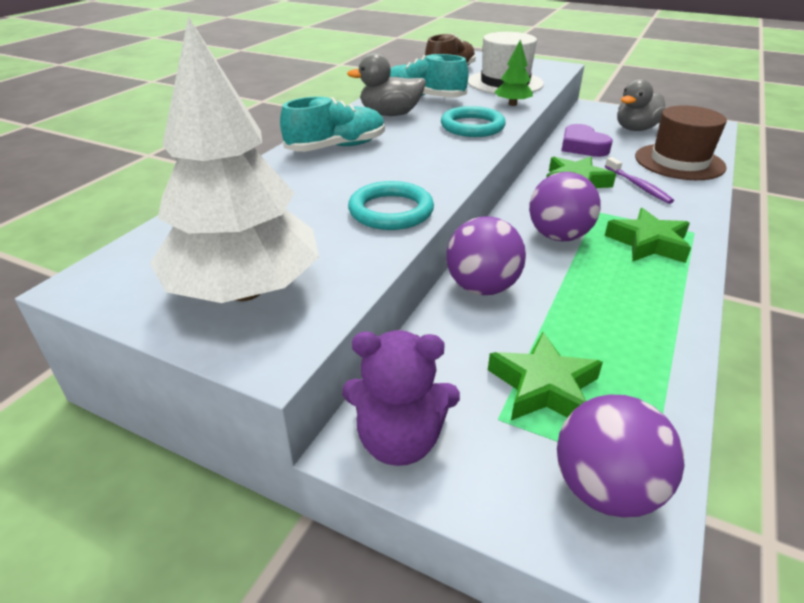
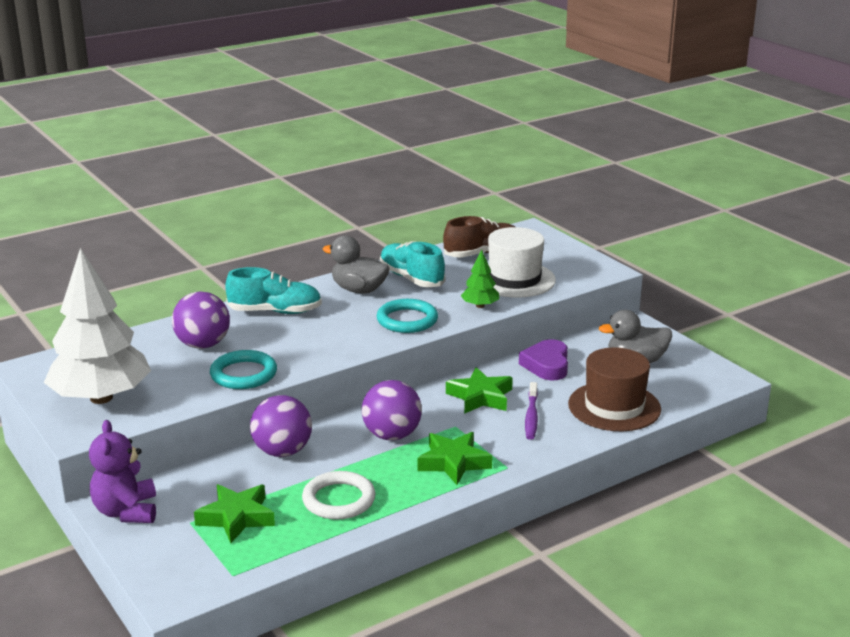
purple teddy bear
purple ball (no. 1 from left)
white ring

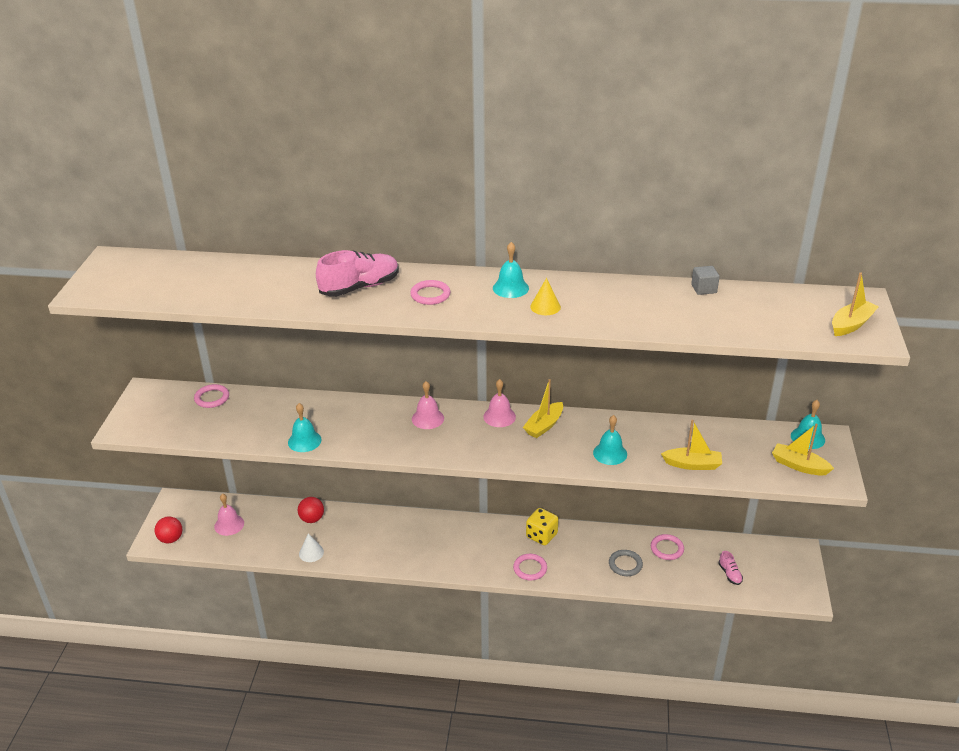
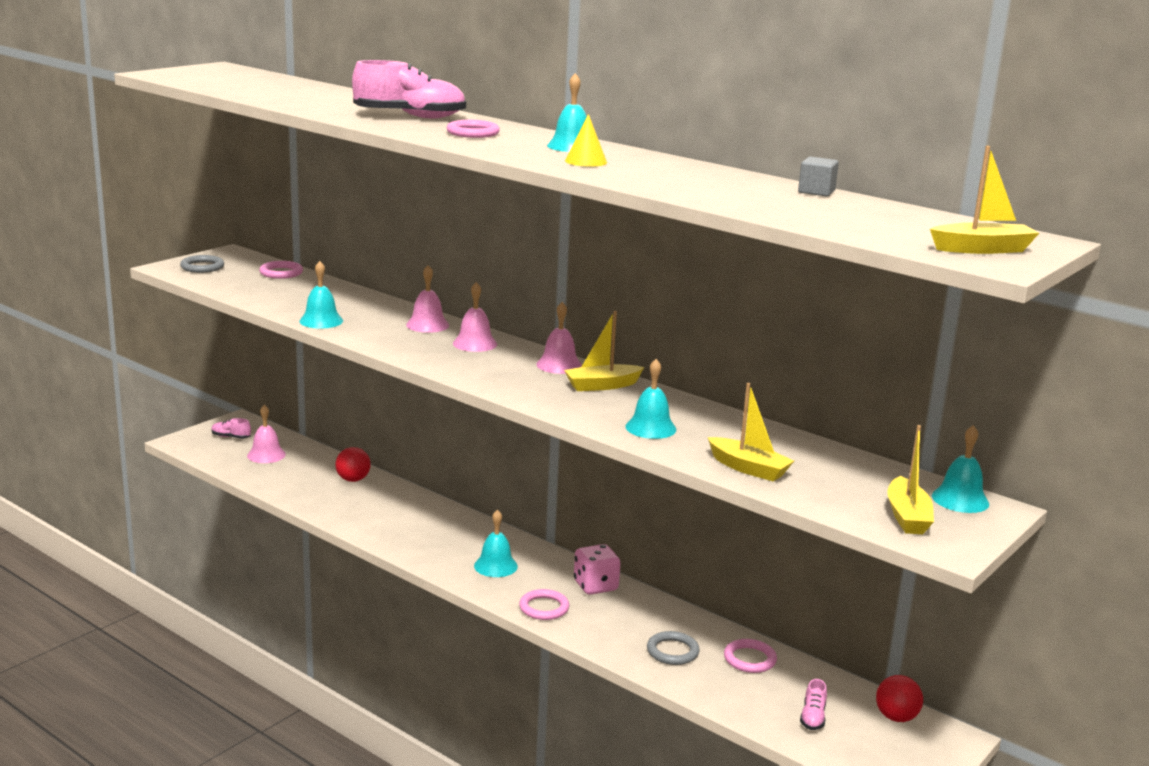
grey ring (no. 1 from left)
pink shoe (no. 1 from left)
pink bell (no. 2 from left)
turquoise bell (no. 2 from left)
pink dice
red ball (no. 2 from left)
yellow boat (no. 3 from left)
white cone

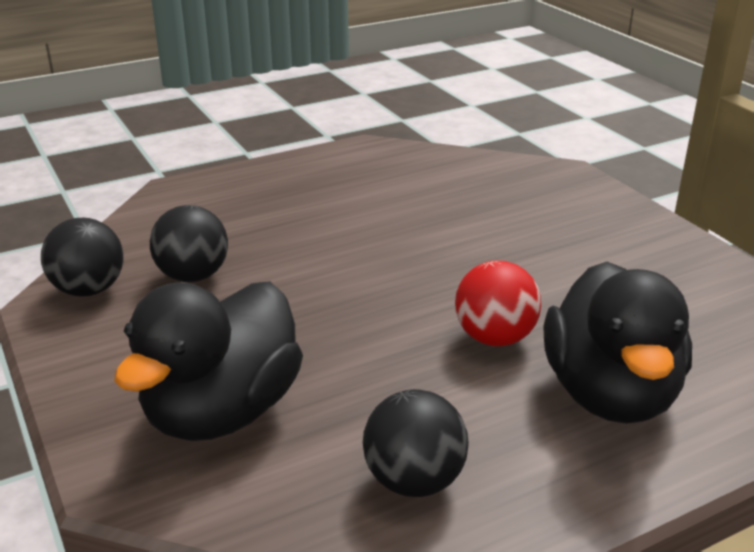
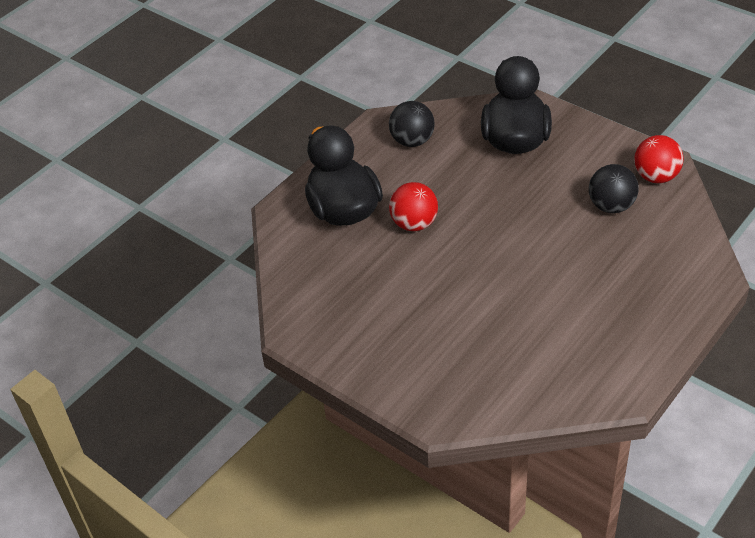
red ball (no. 2 from left)

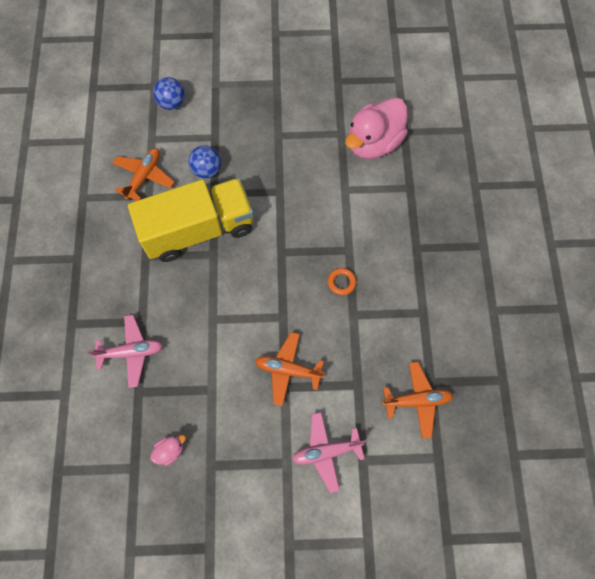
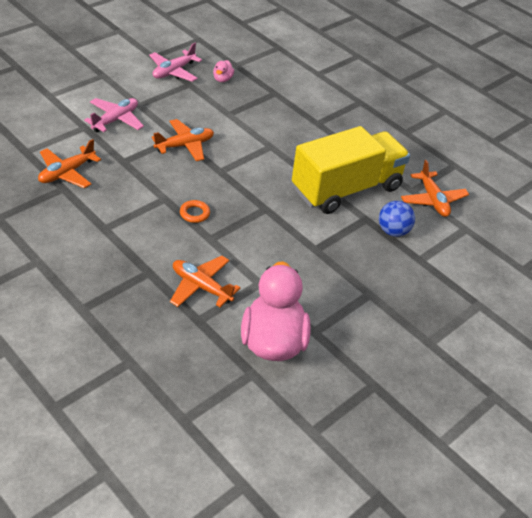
pink plane (no. 2 from left)
orange plane (no. 3 from left)
yellow truck
blue ball (no. 1 from left in the first image)

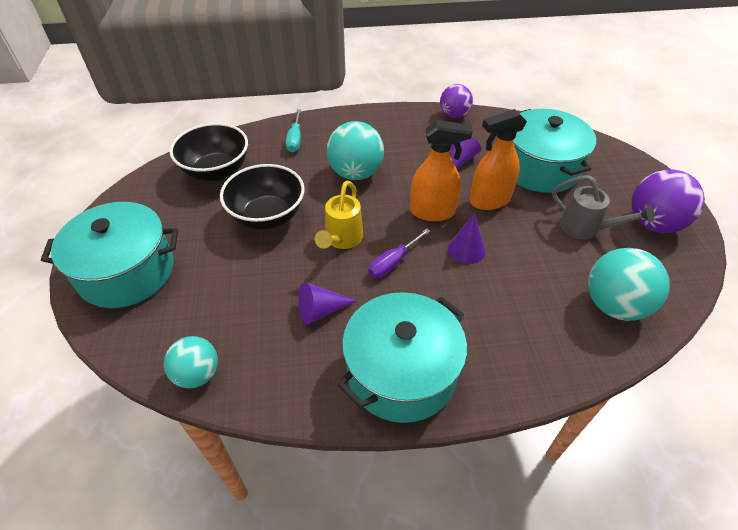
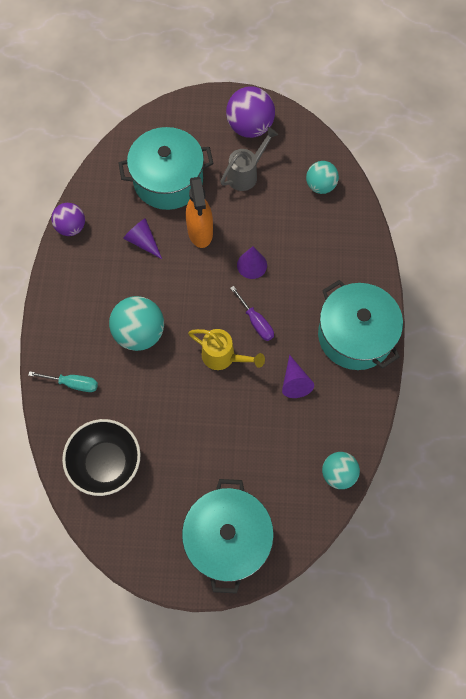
turquoise ball (no. 2 from left)
black bowl (no. 2 from left in the first image)
orange spray bottle (no. 1 from left in the first image)

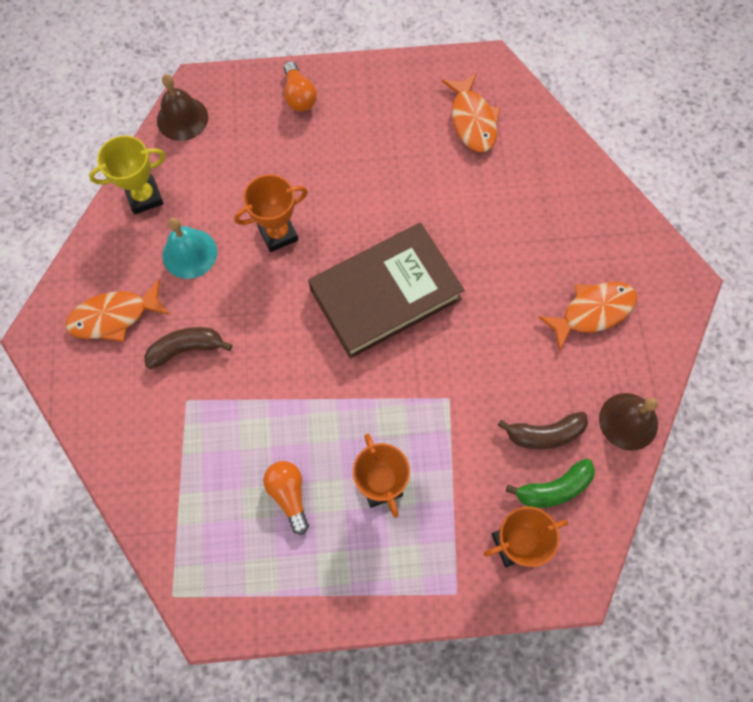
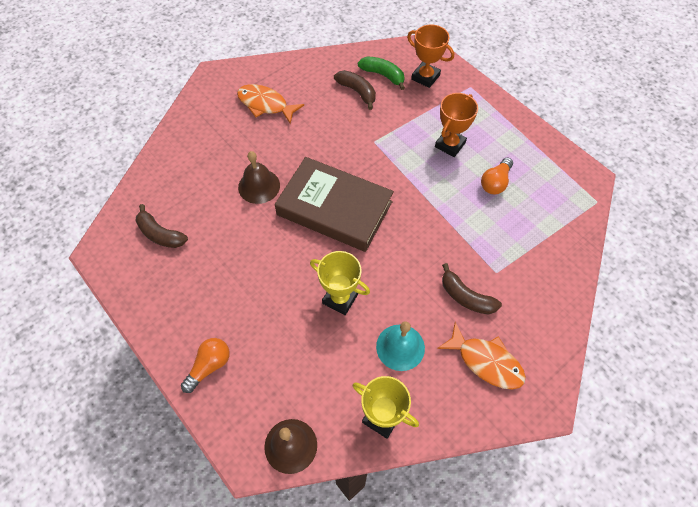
brown banana (no. 1 from left)
brown bell (no. 1 from left)
yellow trophy (no. 1 from left)

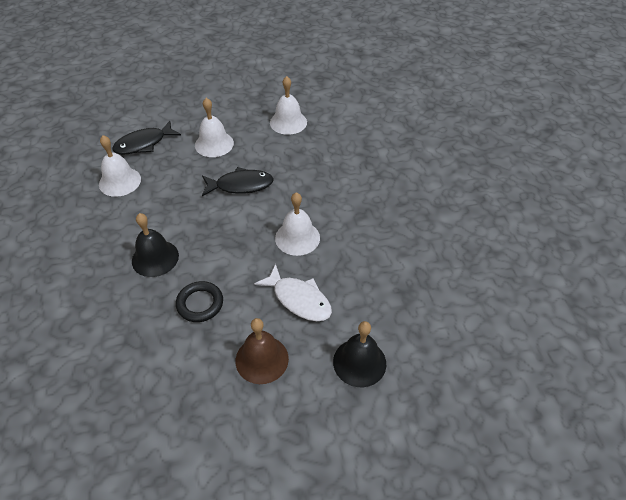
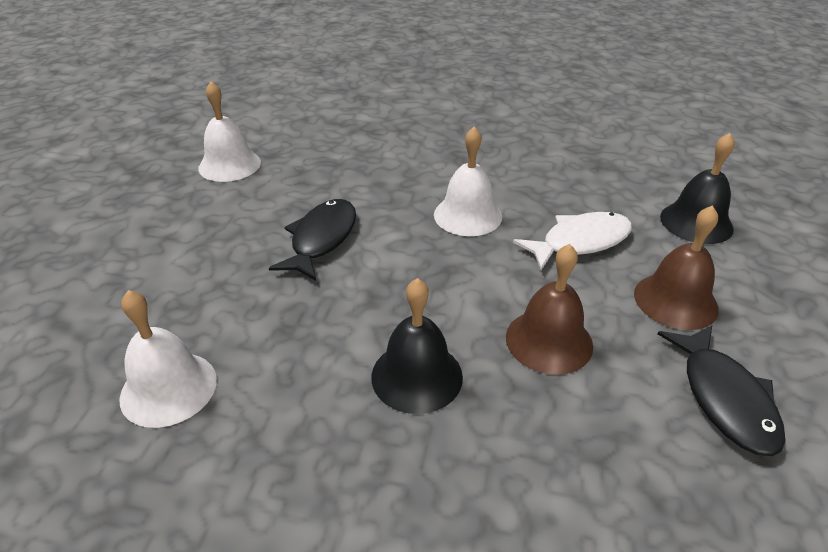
brown bell (no. 1 from left)
black fish (no. 2 from left)
white bell (no. 2 from left in the first image)

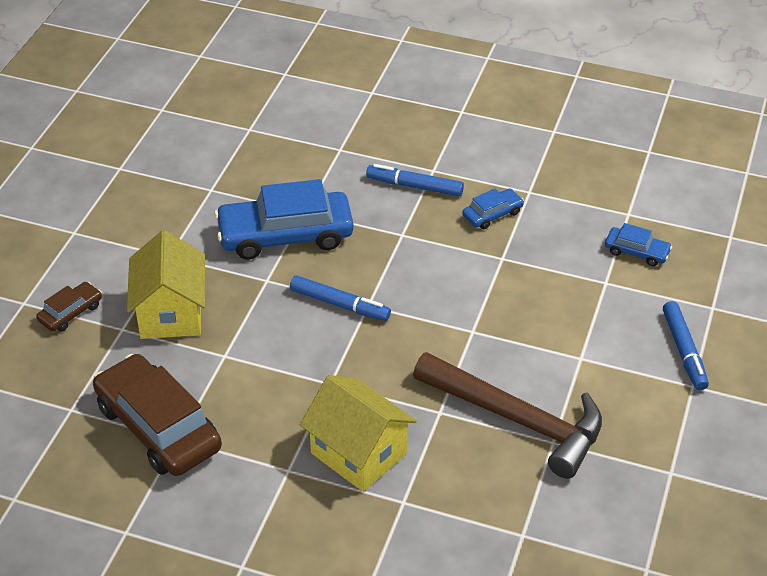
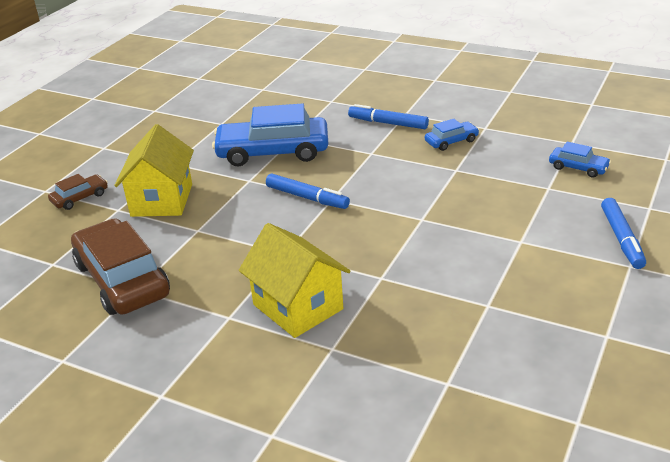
brown hammer

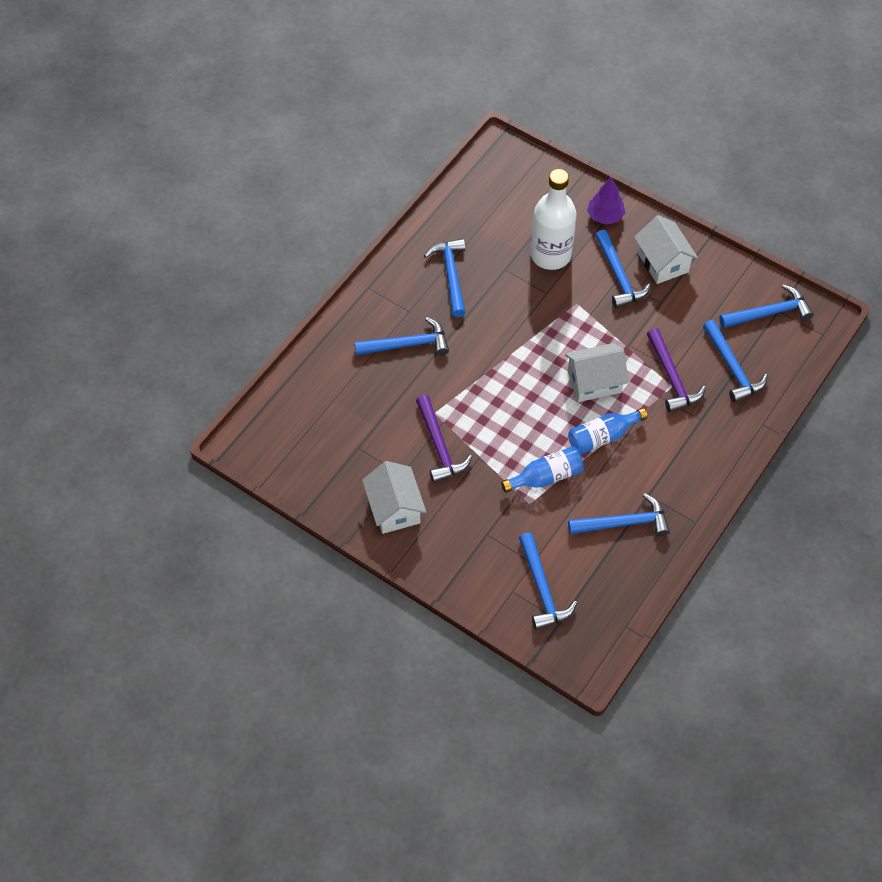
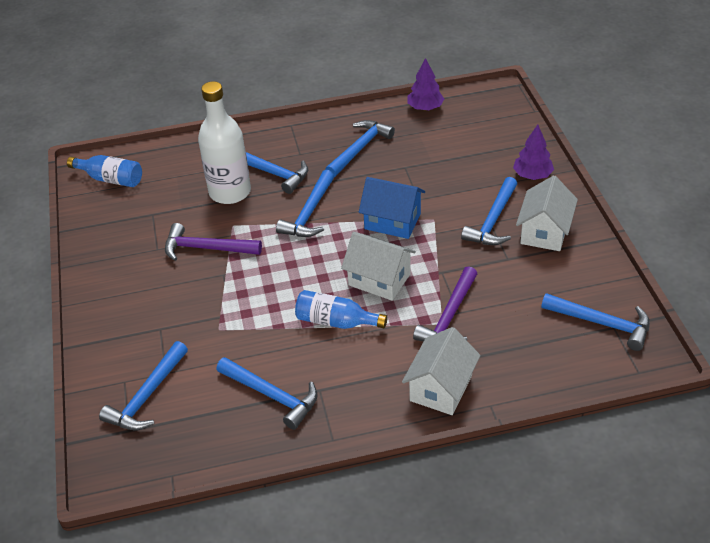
blue bottle (no. 1 from left)
purple hammer (no. 1 from left)
white bottle
blue hammer (no. 4 from left)
blue house
white house (no. 2 from left)
purple tree (no. 1 from left)

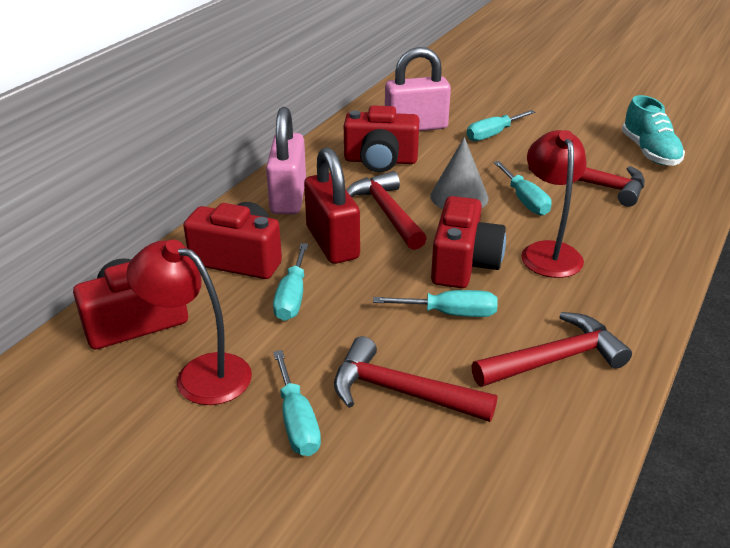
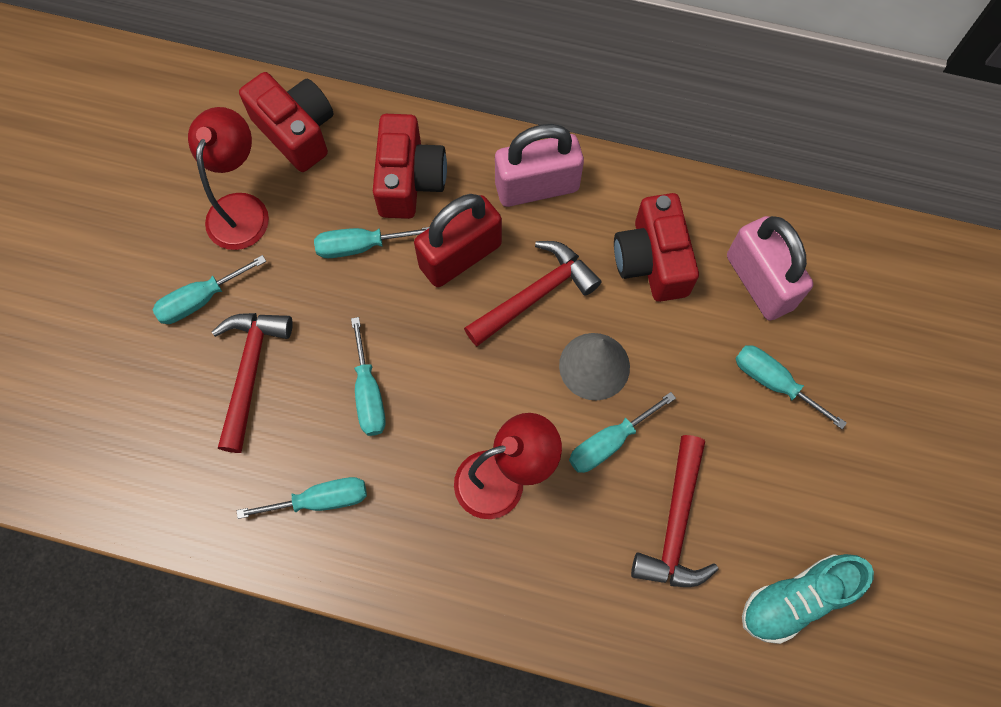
turquoise screwdriver (no. 2 from left)
red camera (no. 4 from left in the first image)

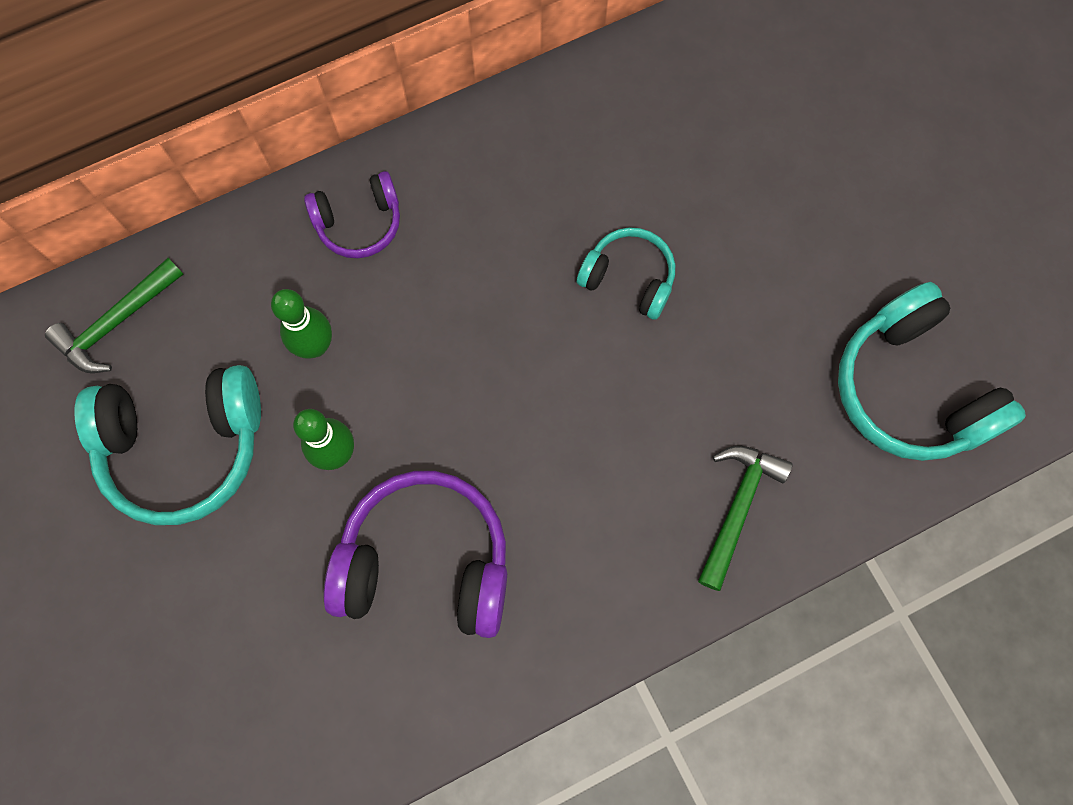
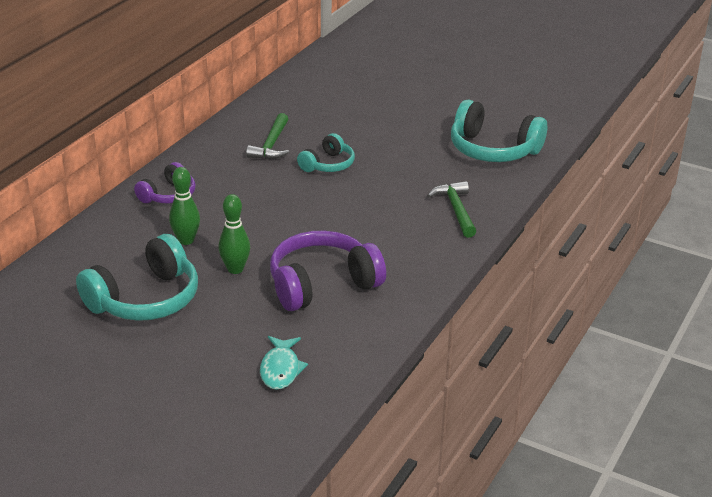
green hammer (no. 1 from left)
turquoise fish
turquoise headphones (no. 2 from left)

